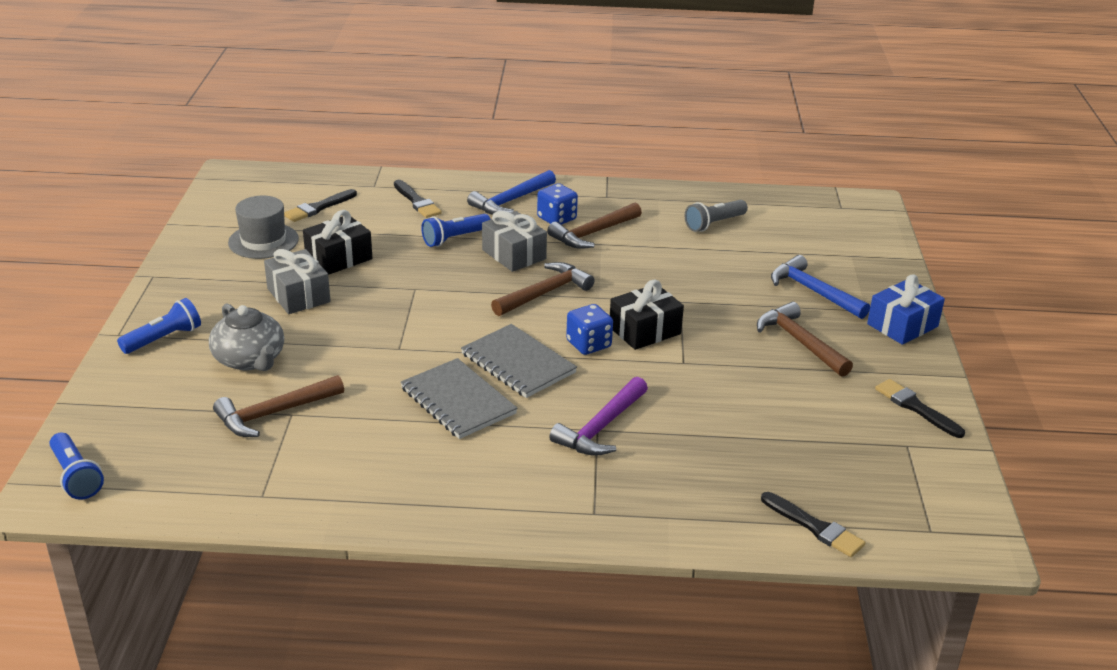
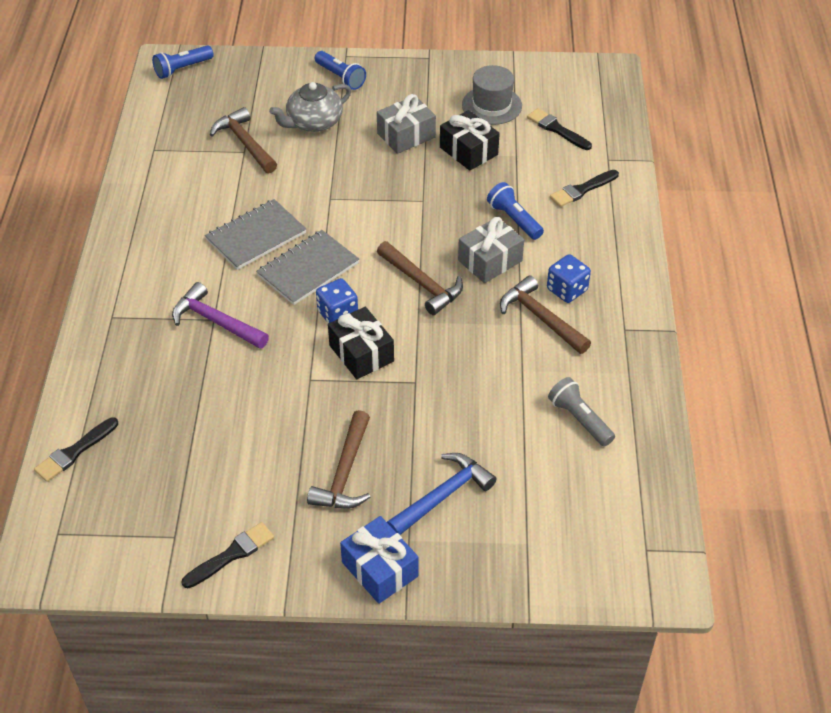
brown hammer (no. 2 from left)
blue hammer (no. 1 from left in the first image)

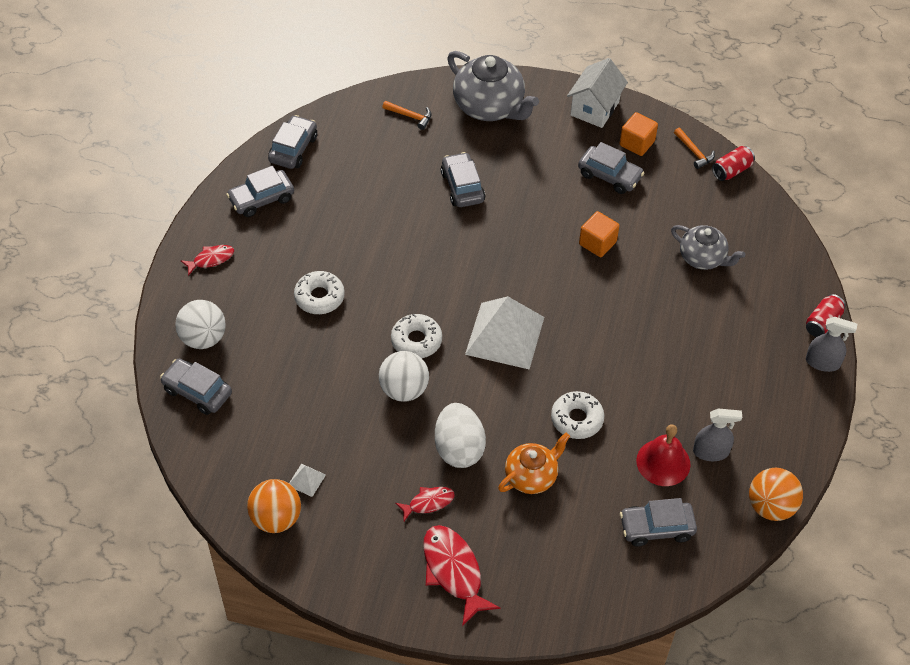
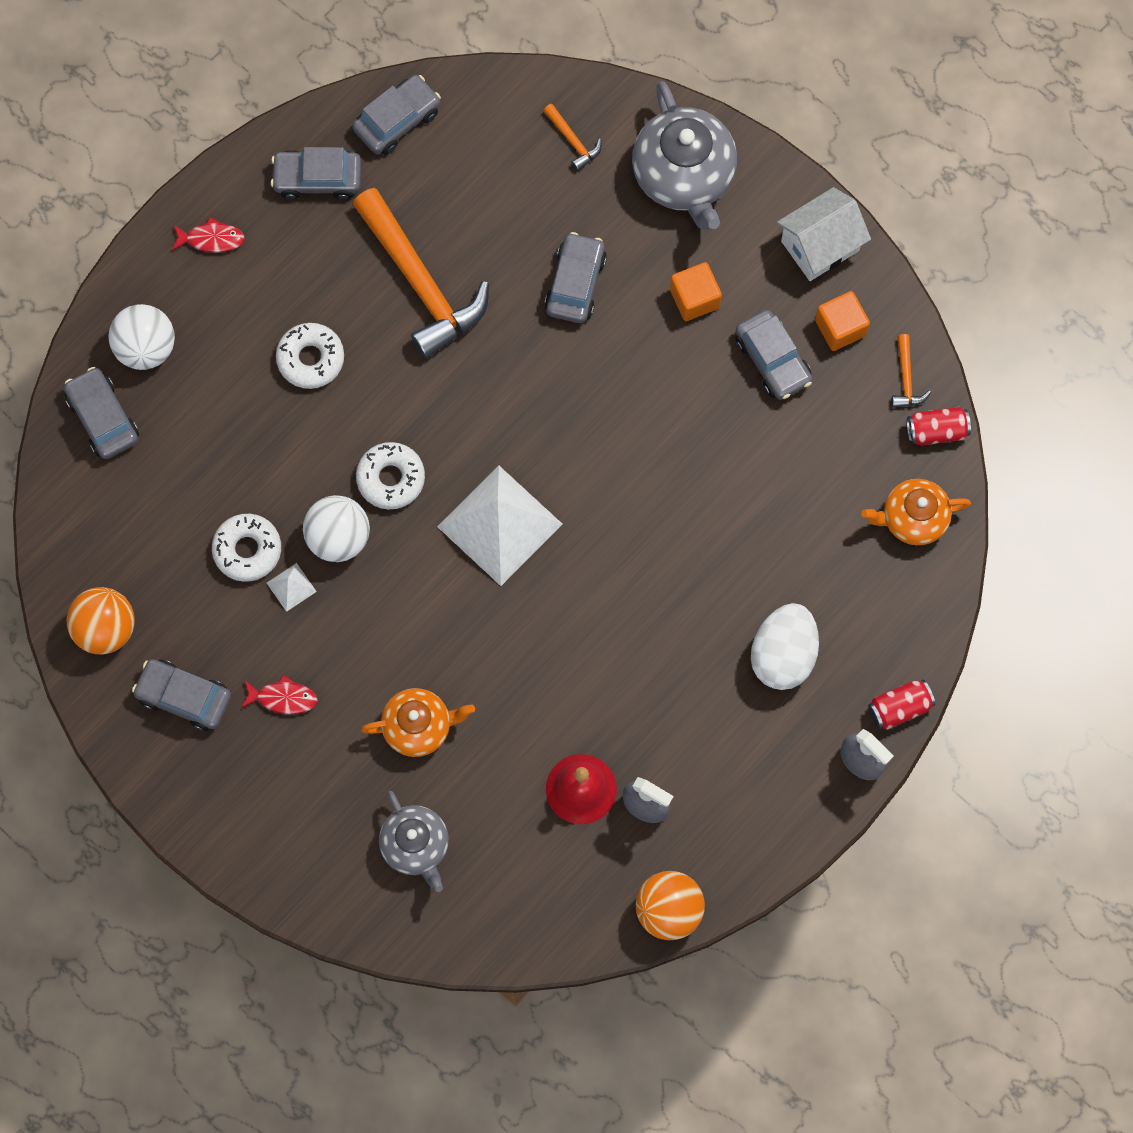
grey car (no. 2 from left)
white donut (no. 1 from left)
white pyramid (no. 1 from left)
orange hammer (no. 1 from left)
grey teapot (no. 1 from left)
orange cube (no. 1 from left)
white egg
orange teapot (no. 2 from left)
red fish (no. 3 from left in the first image)

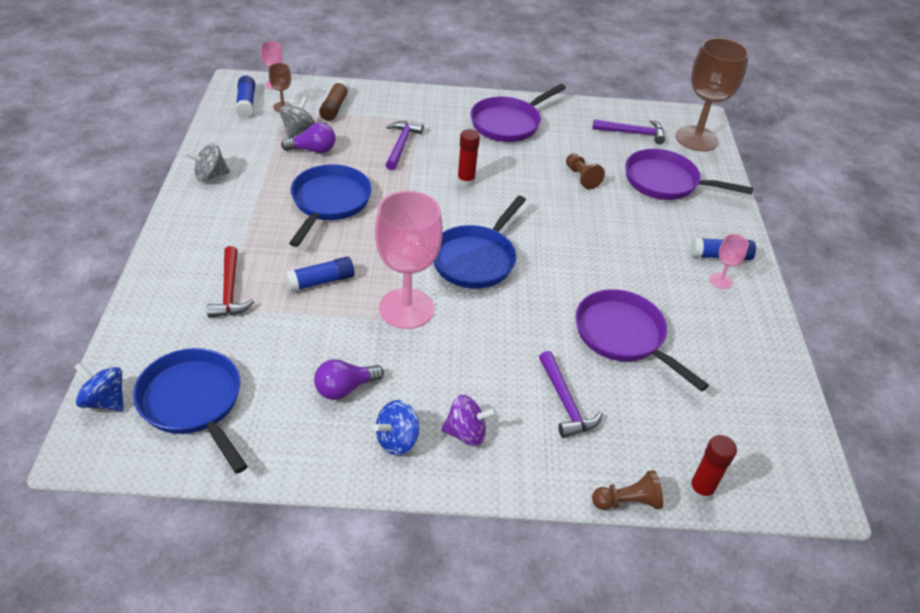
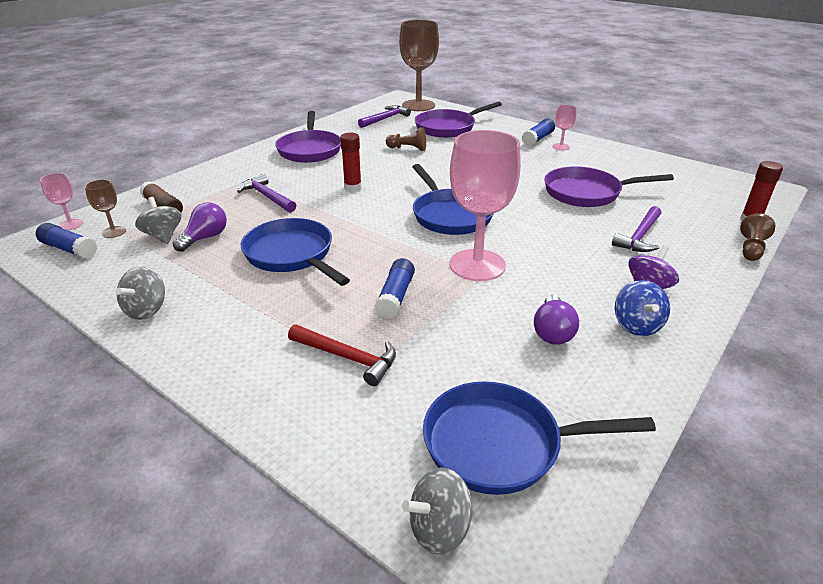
grey spinning top (no. 3 from left)
purple hammer (no. 3 from left)

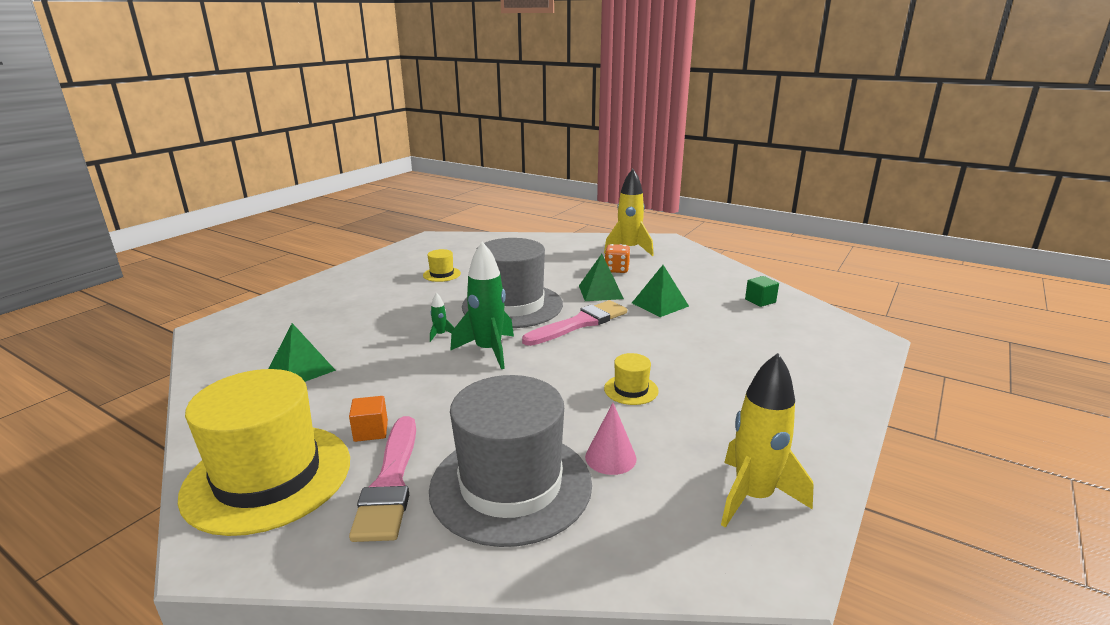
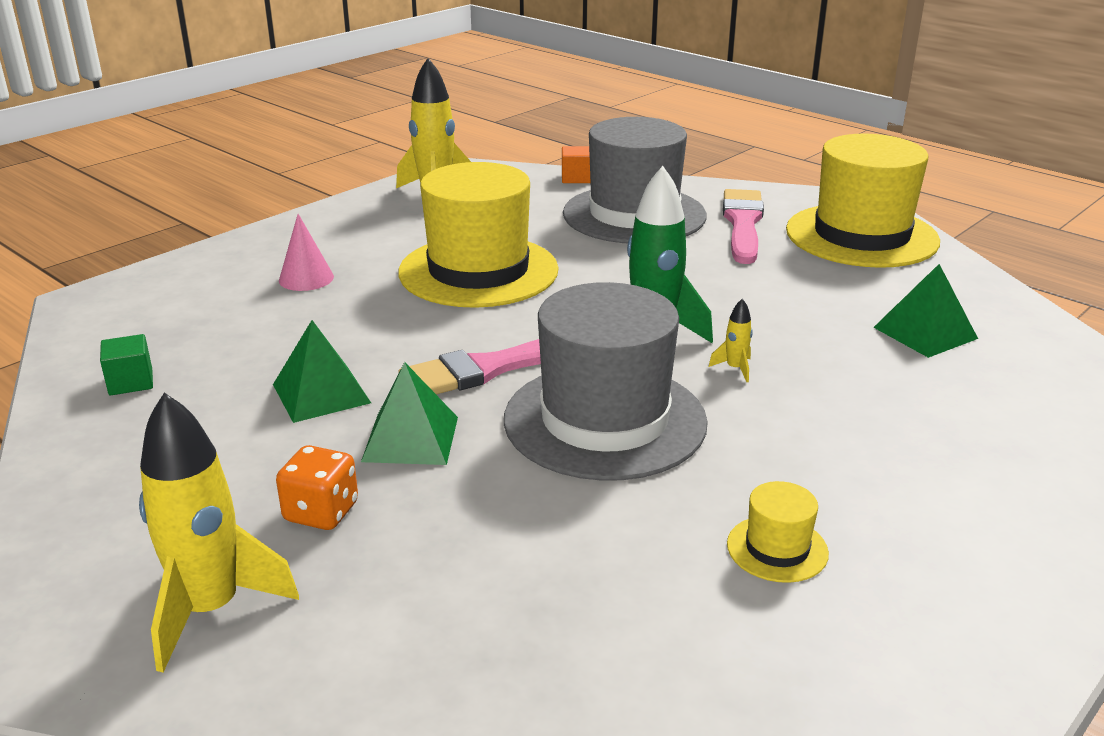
pink cone
yellow hat (no. 1 from left)
orange cube
yellow rocket (no. 3 from left)

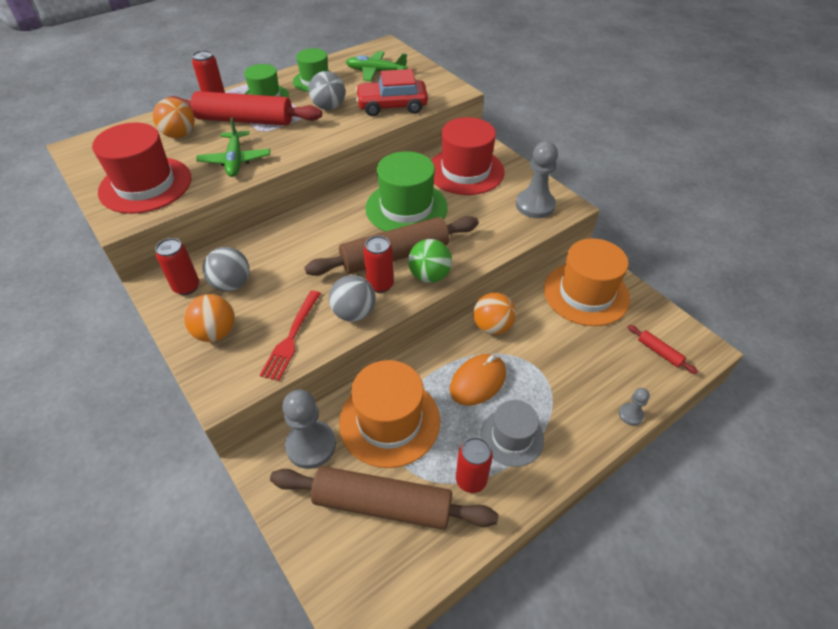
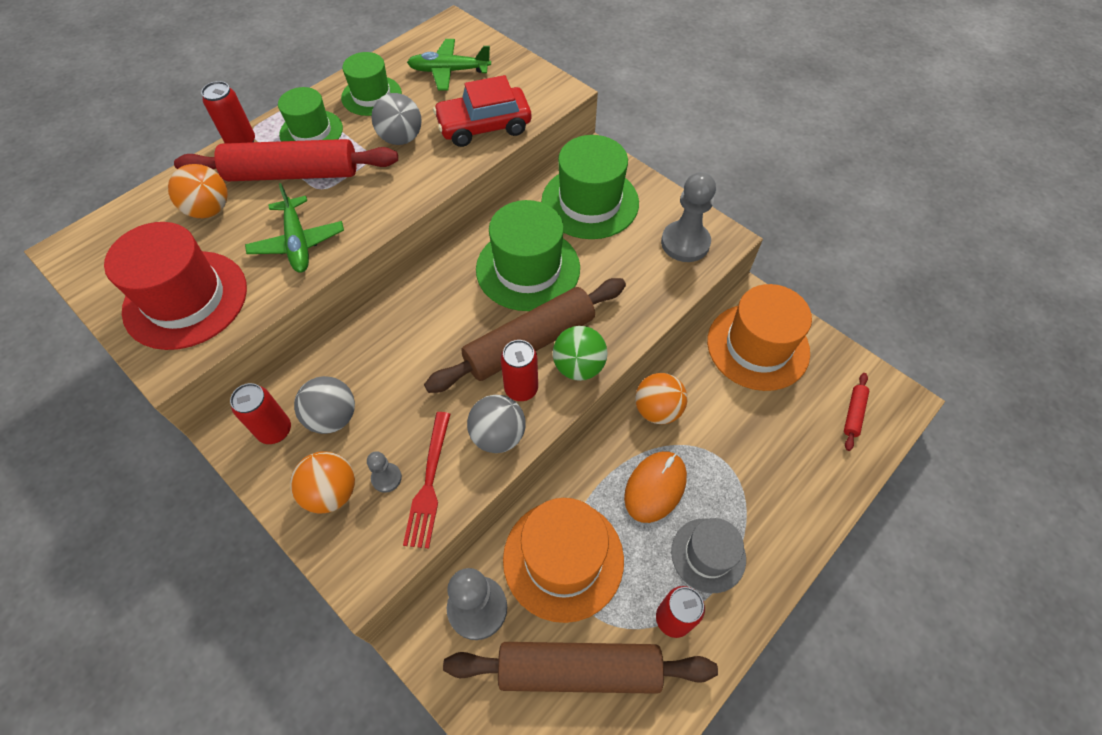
grey pawn (no. 1 from left)
green hat (no. 4 from left)
red rolling pin (no. 2 from left)

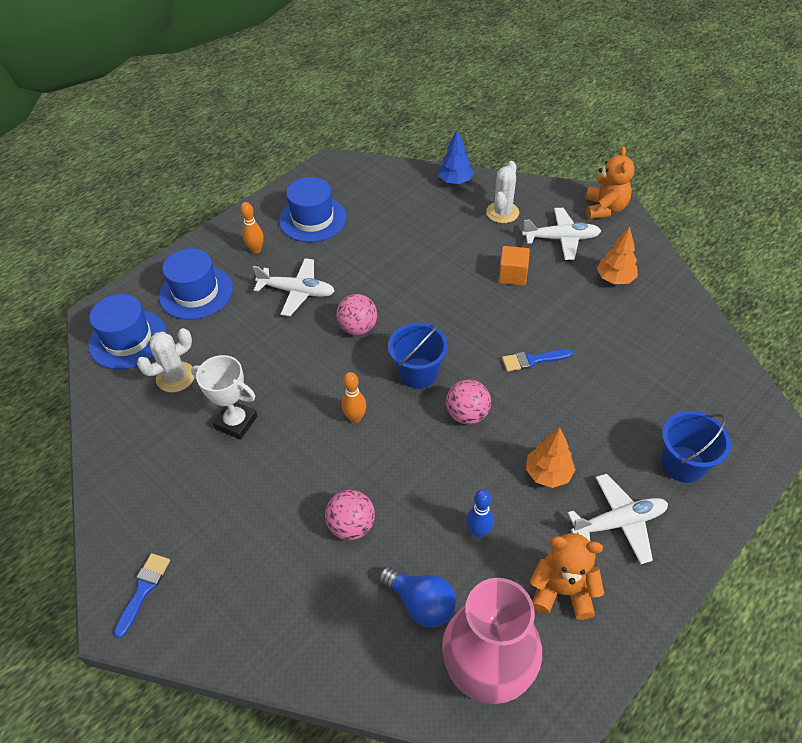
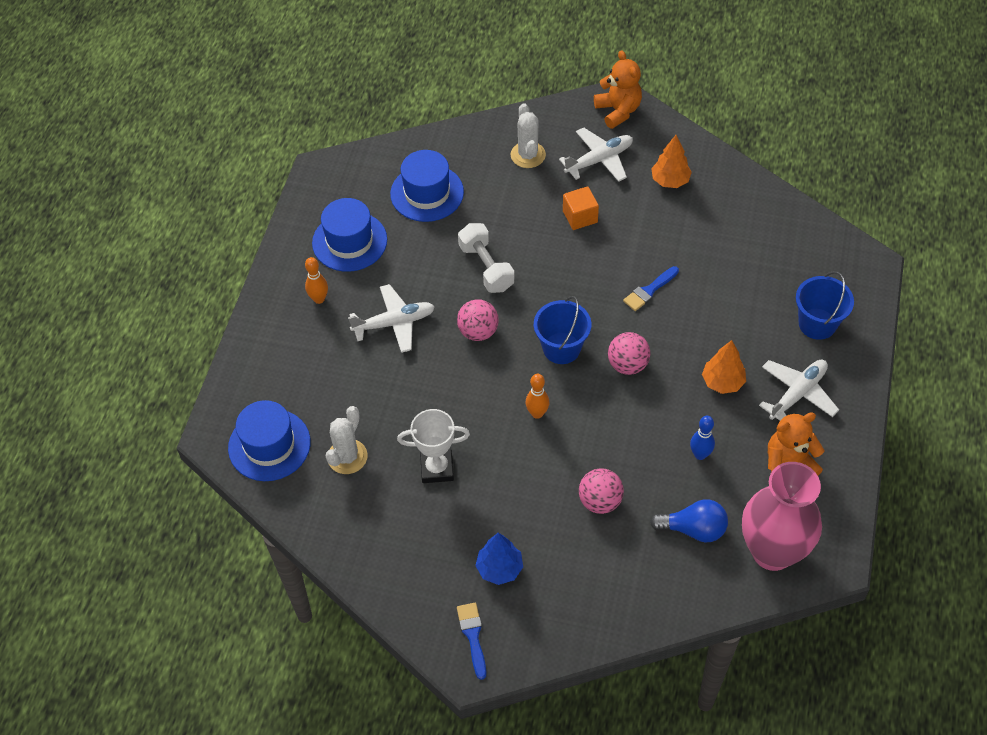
blue hat (no. 3 from left)
white dumbbell
blue tree

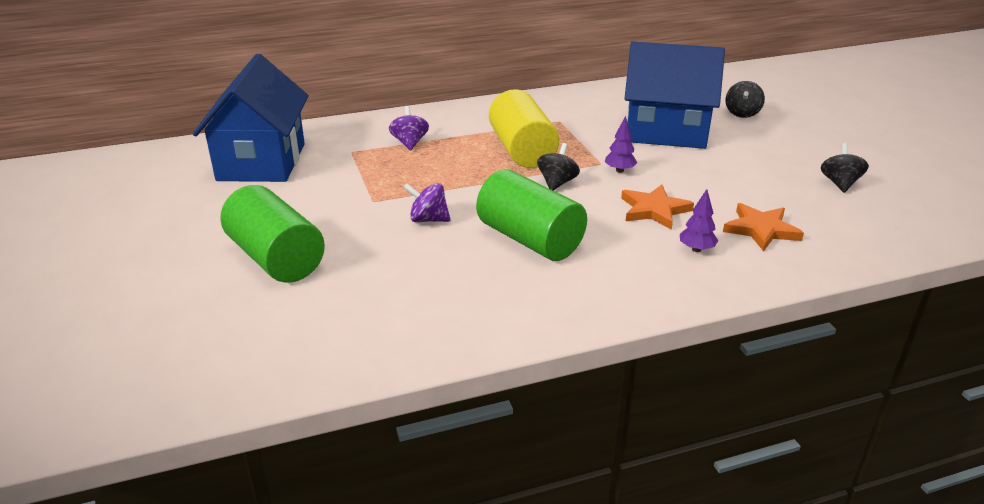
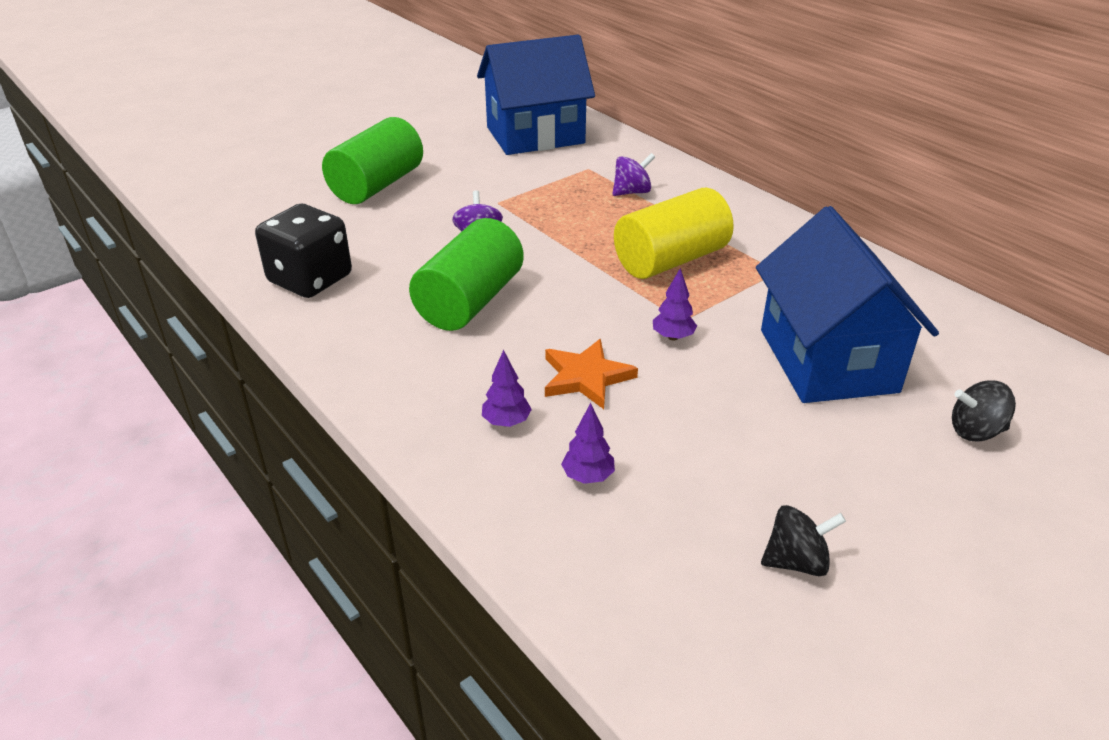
black dice
purple tree (no. 2 from left)
black spinning top (no. 1 from left in the first image)

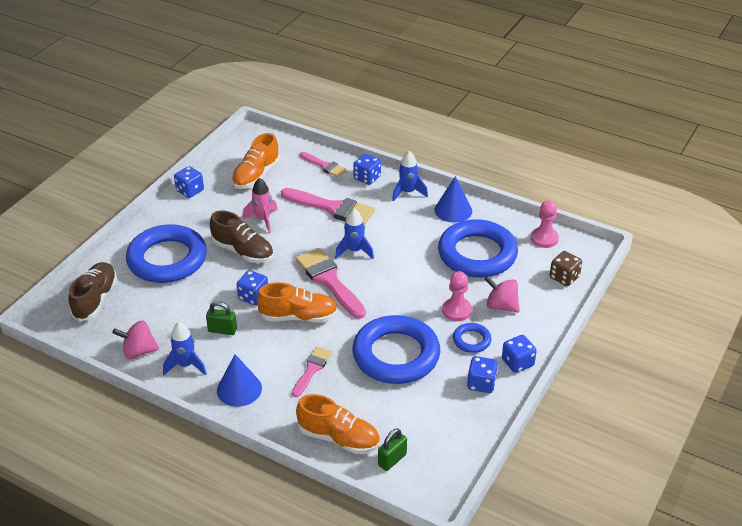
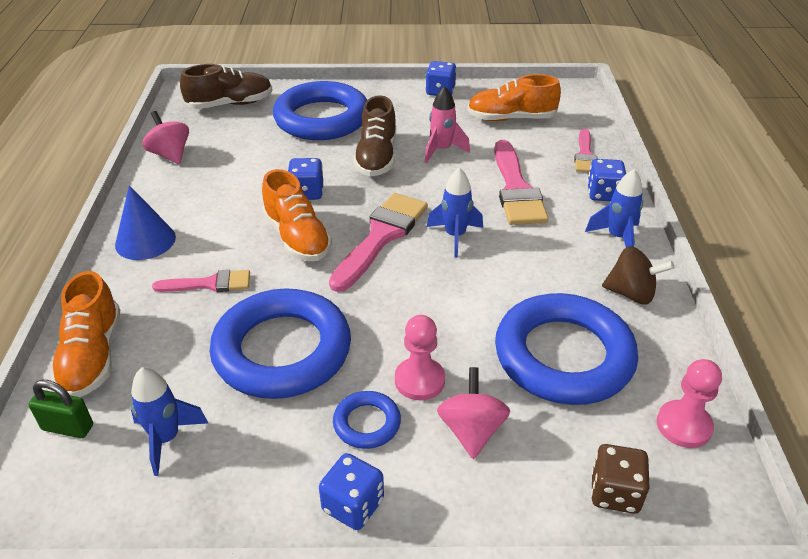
blue rocket (no. 1 from left)
brown spinning top
green padlock (no. 1 from left in the first image)
blue dice (no. 4 from left in the first image)

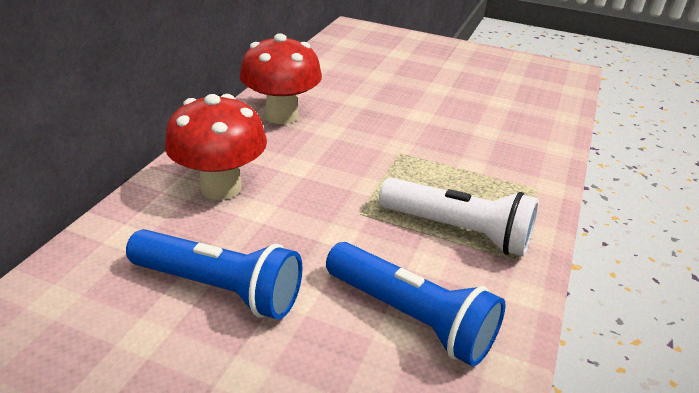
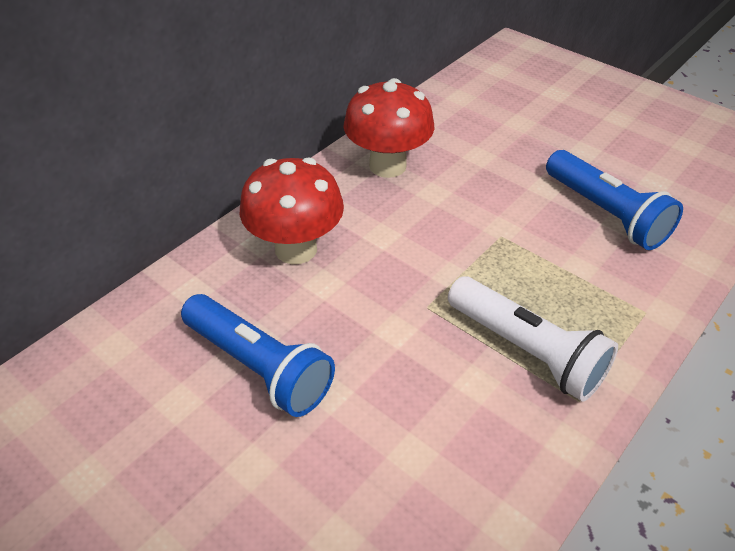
blue flashlight (no. 2 from left)

